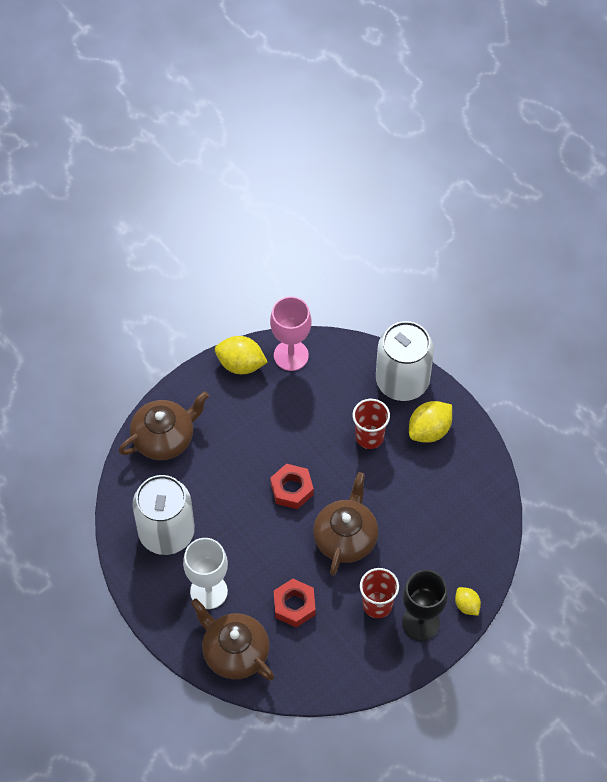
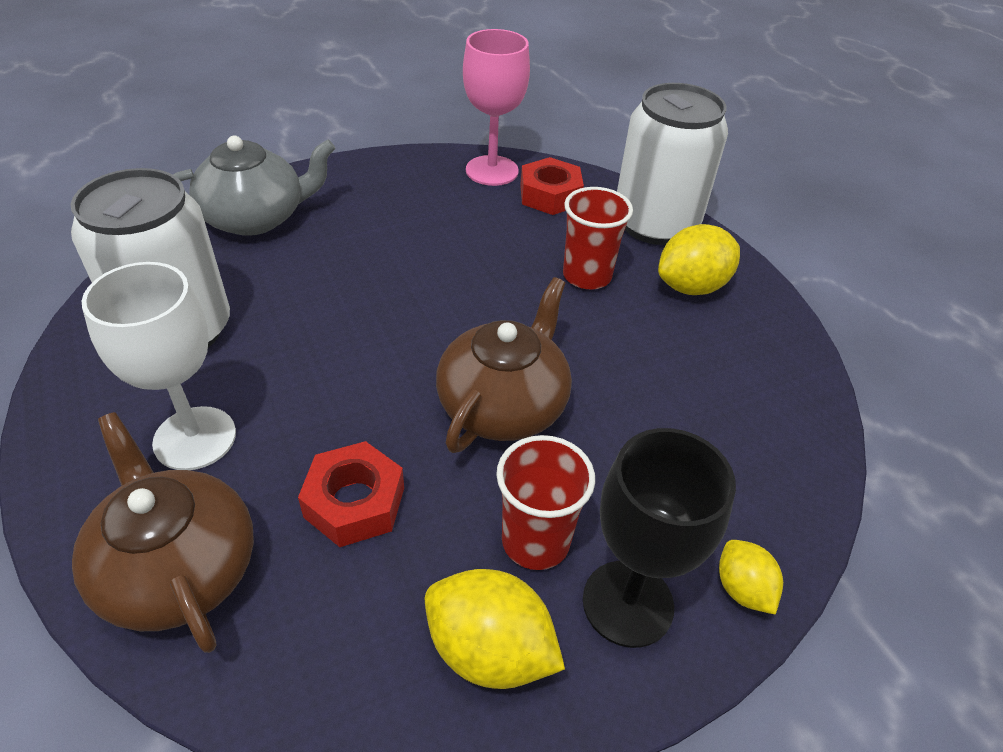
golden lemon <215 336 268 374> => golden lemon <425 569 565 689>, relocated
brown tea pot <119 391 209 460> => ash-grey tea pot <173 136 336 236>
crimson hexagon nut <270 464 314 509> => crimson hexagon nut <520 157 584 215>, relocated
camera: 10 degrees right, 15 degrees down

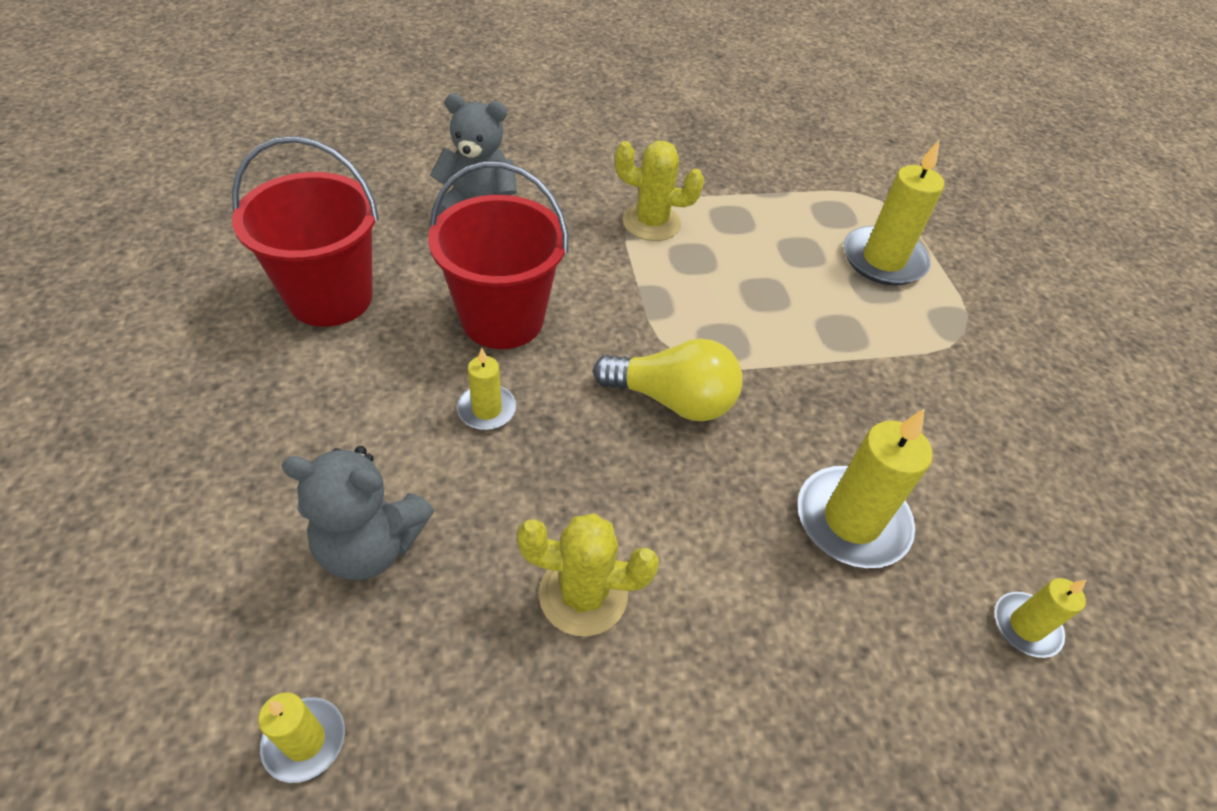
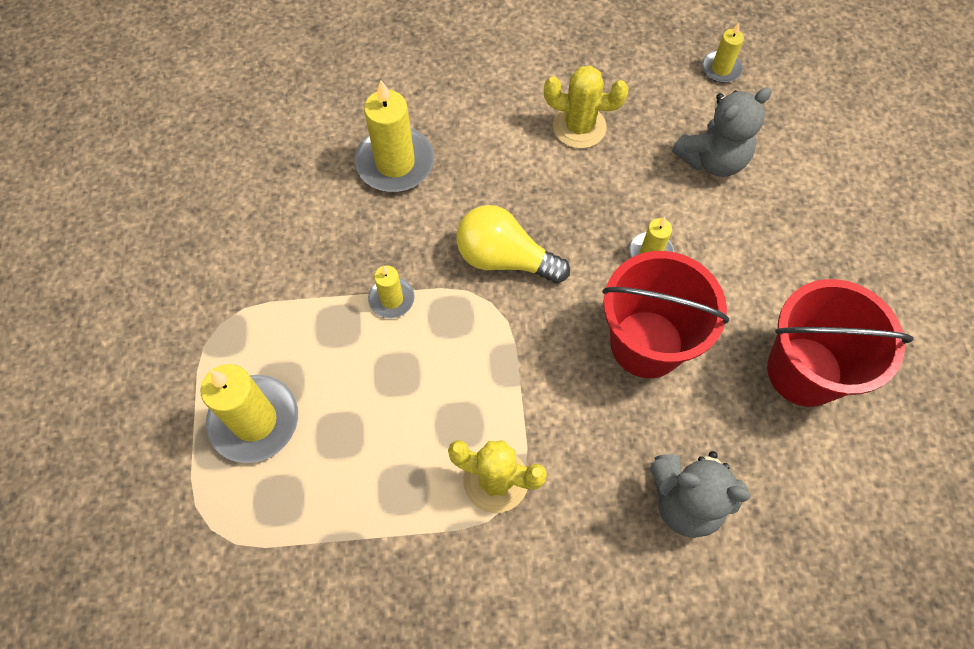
ash-grey teddy <281 446 434 580> => ash-grey teddy <672 87 772 177>, 135 degrees clockwise
golden wax candle <995 578 1086 658> => golden wax candle <368 265 415 318>, relocated
camera: 170 degrees left, 15 degrees up

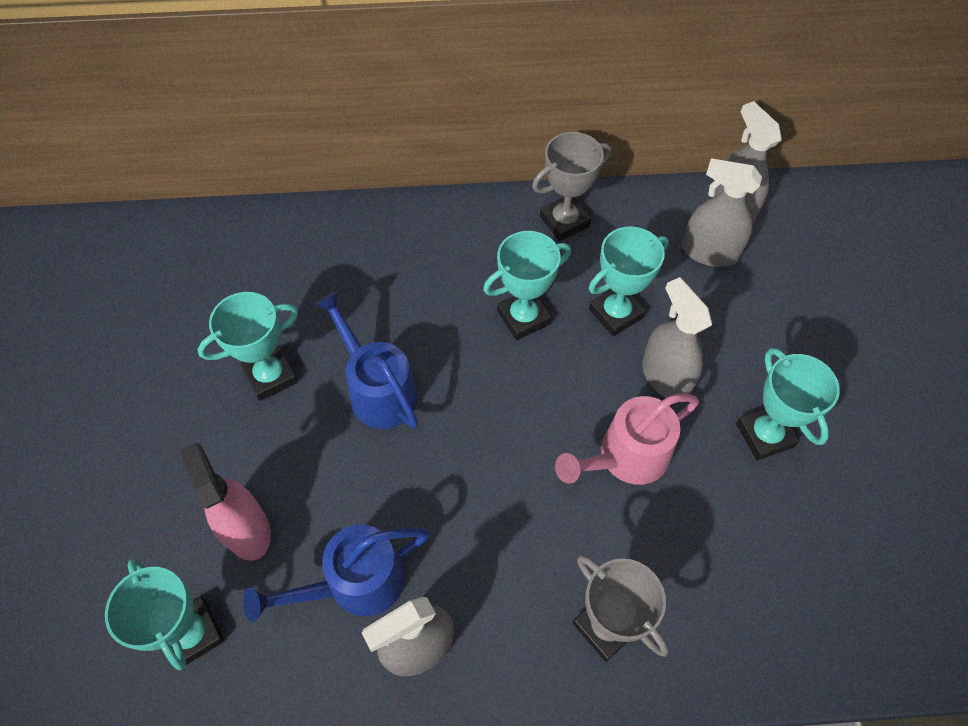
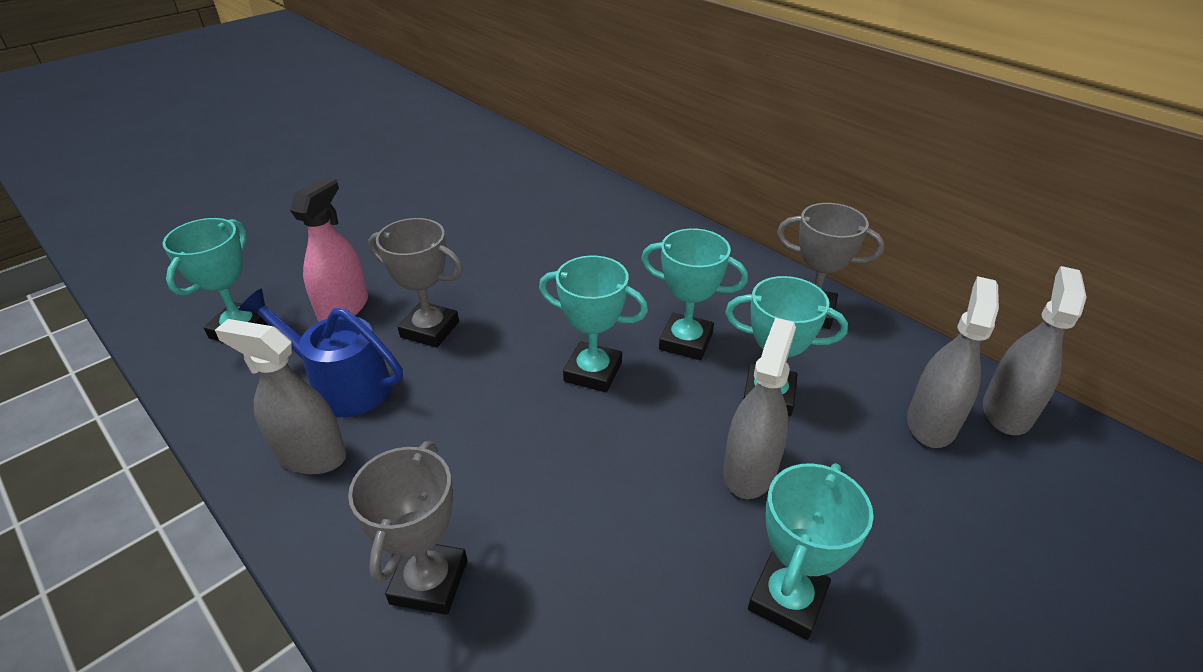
ash-grey spray bottle <682 158 762 267> => ash-grey spray bottle <907 276 999 448>, 45 degrees clockwise
blue watering pot <314 291 418 429> => nothing
turquoise prize cup <197 292 298 401> => turquoise prize cup <539 256 648 393>, relocated
rose-pink watering pot <555 394 699 485> => nothing
nothing => ash-grey prize cup <369 218 463 348>
camera: 50 degrees right, 20 degrees down

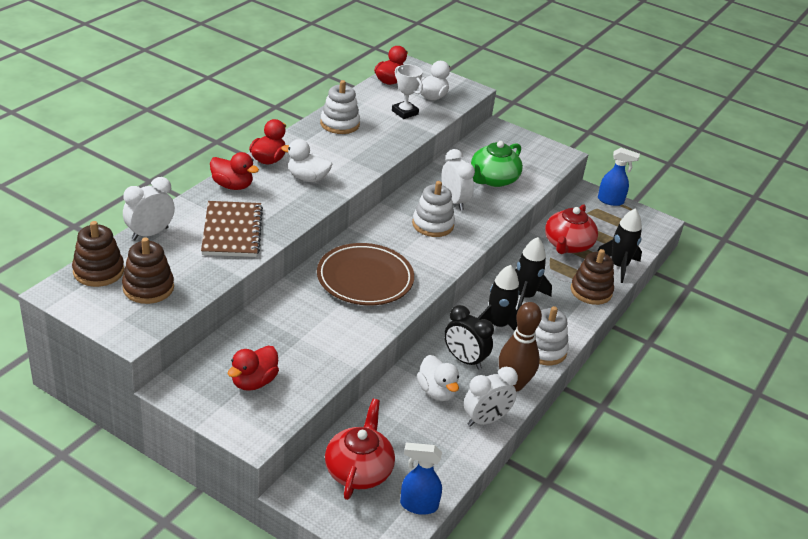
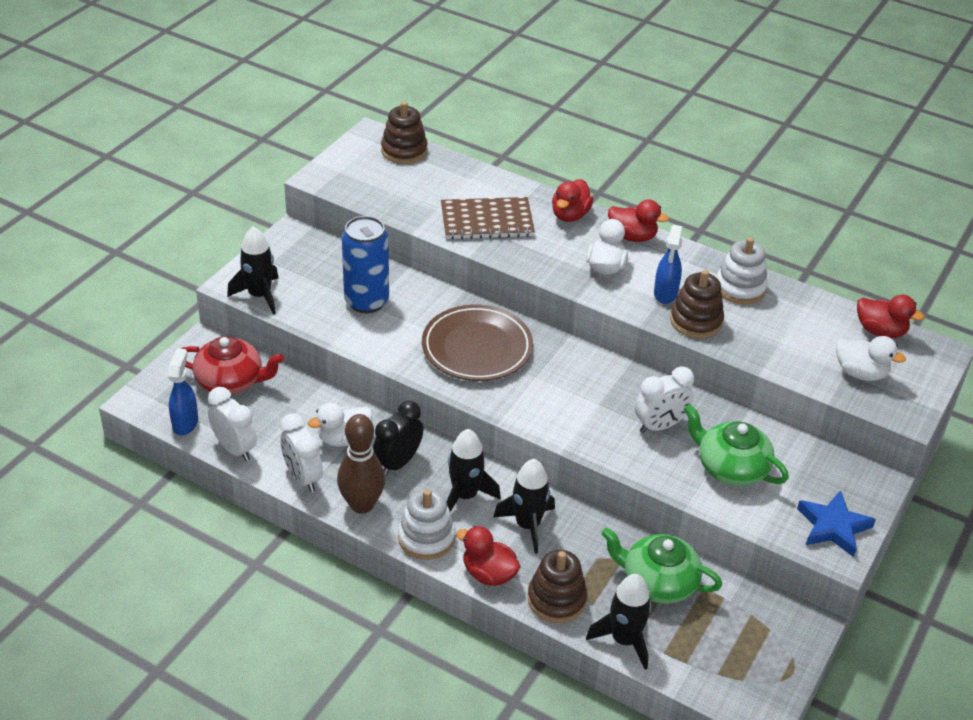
white prize cup <392 64 423 119> => nothing
blue spray bottle <598 148 640 206> => blue spray bottle <654 225 682 304>, relocated
white alarm clock <123 177 175 240> => white alarm clock <208 387 257 461>, relocated
white stacking rings <412 181 455 237> => nothing
crimson tea pot <545 204 598 254> => green tea pot <601 527 722 604>
brown stacking rings <122 237 174 304> => brown stacking rings <670 270 724 338>, relocated
crimson toy duck <228 346 279 391> => crimson toy duck <456 526 521 586>, relocated
nothing => blue can <342 216 389 313>
nothing => jet-black spaceship <227 226 279 315>
nothing => blue five-pointed star <797 490 876 557>
camera: 90 degrees right, 5 degrees up

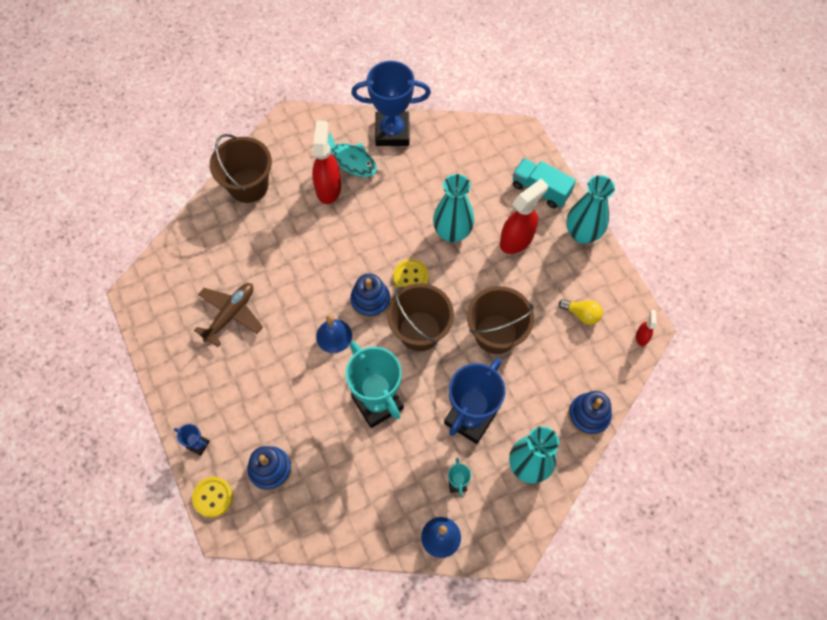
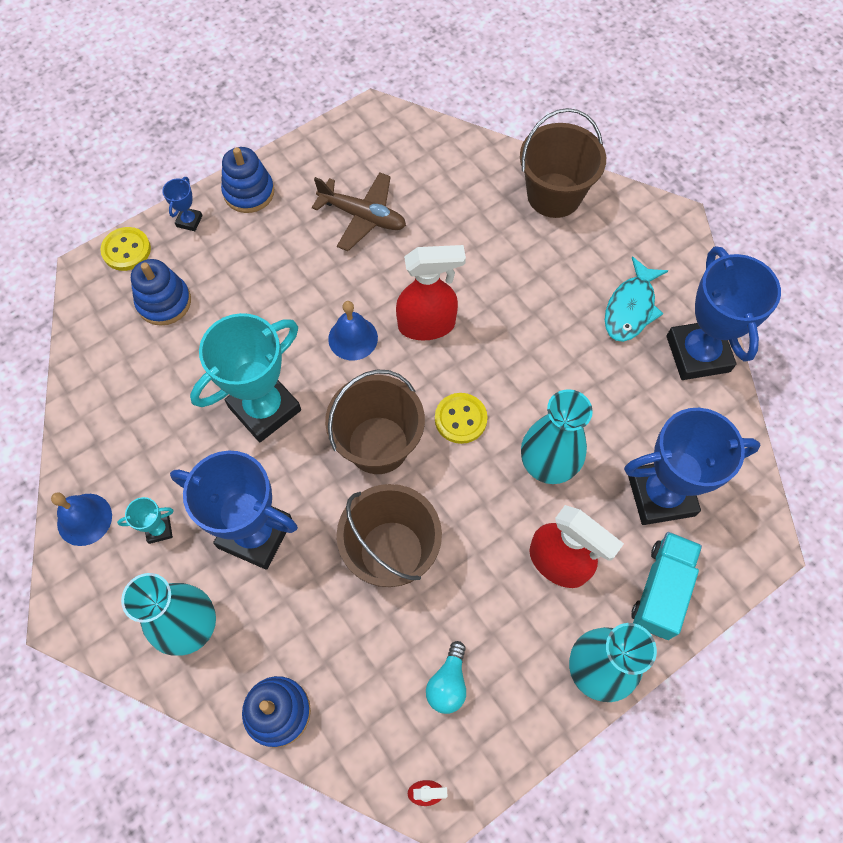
crimson spray bottle <312 120 341 204> => crimson spray bottle <396 245 466 340>, relocated
blue stacking rings <350 273 390 319> => blue stacking rings <221 147 274 213>, relocated
golden bulb <559 299 603 325> => turquoise bulb <426 641 466 714>
nothing => blue prize cup <624 408 760 525>
camera: 80 degrees right, 0 degrees up

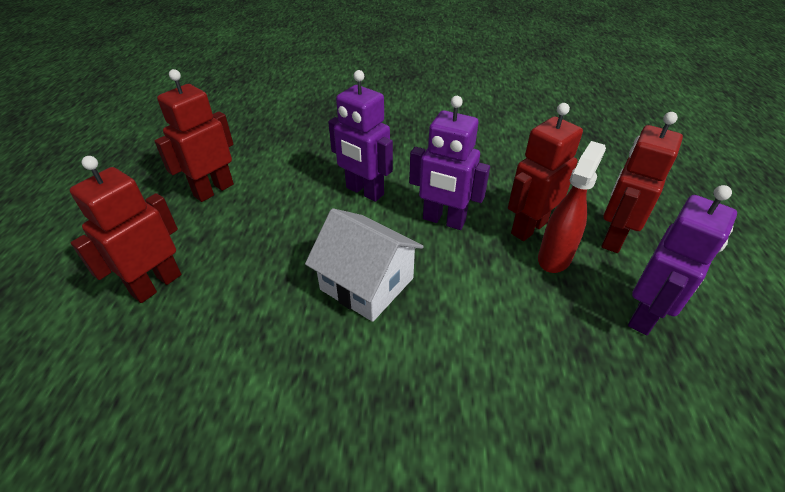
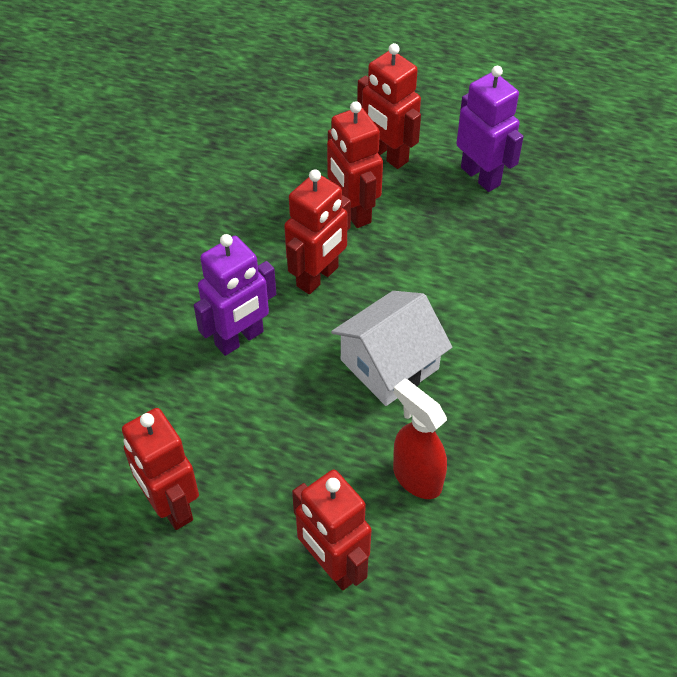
violet robot figure <409 96 490 230> => crimson robot figure <284 170 351 294>
crimson spray bottle <538 141 606 273> => crimson spray bottle <393 379 447 499>, relocated
camera: 75 degrees left, 10 degrees up

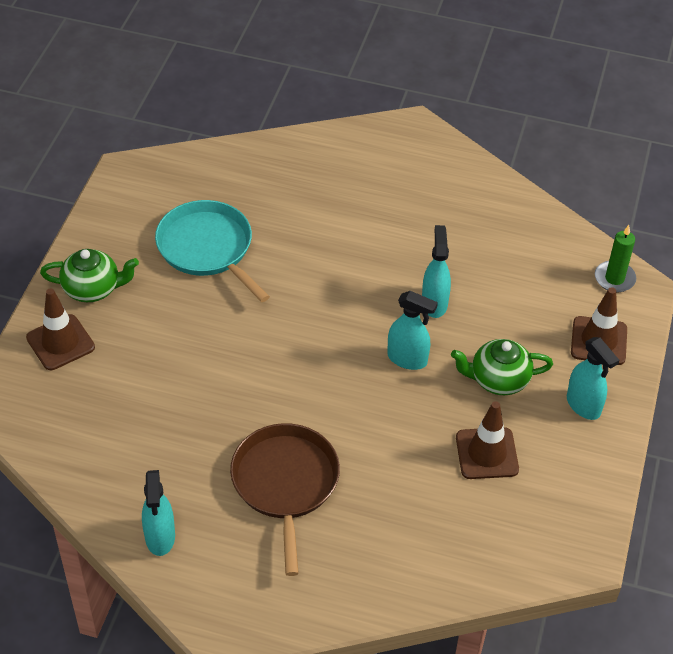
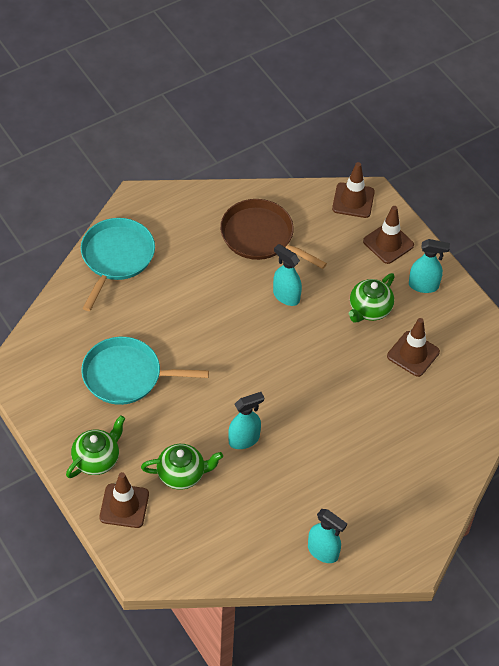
green wax candle <595 225 636 292> => brown safety cone <332 162 375 218>
turquoise spray bottle <387 291 438 370> => turquoise spray bottle <228 392 264 449>, relocated
brown frying pan <230 423 340 576> => brown frying pan <220 199 327 269>, relocated
nothing => turquoise frying pan <81 218 155 311>
nothing => green tea pot <141 444 223 490>
camera: 50 degrees left, 5 degrees up

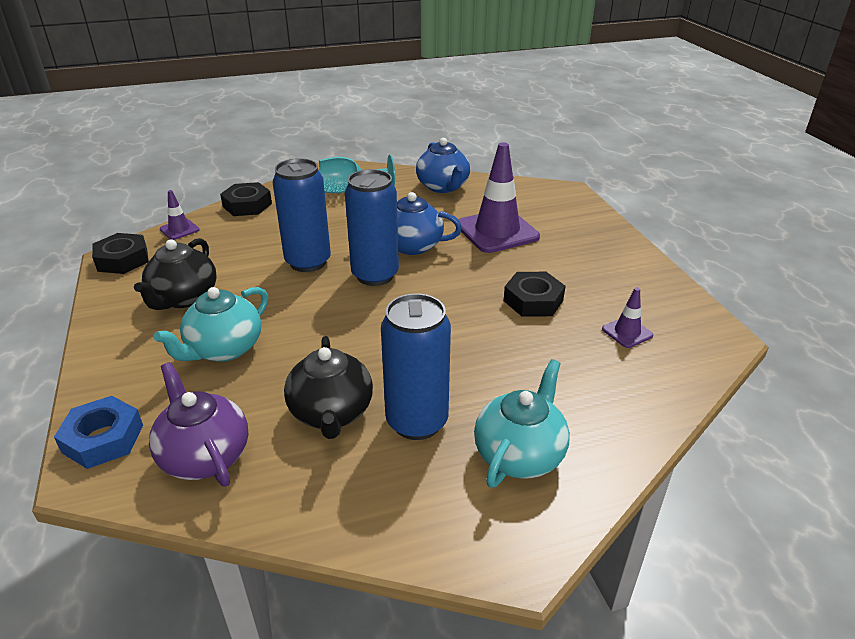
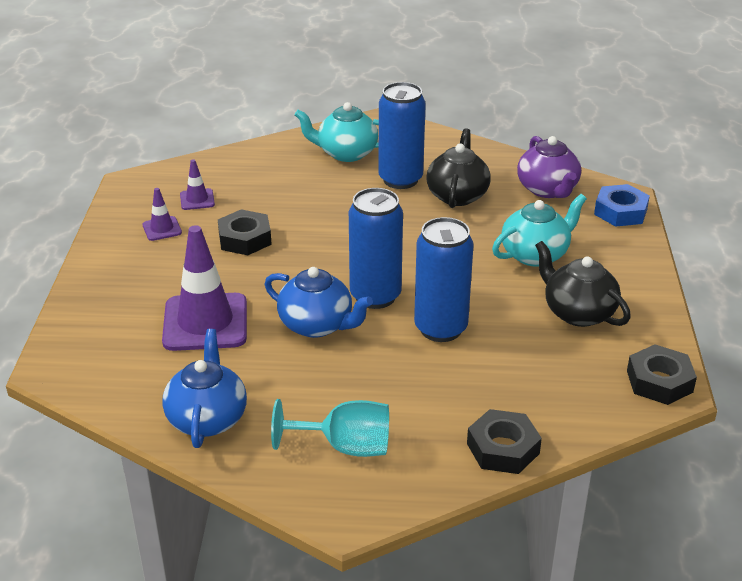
violet safety cone <160 190 199 240> => violet safety cone <143 188 182 241>, relocated
jet-black tea pot <134 238 217 310> => jet-black tea pot <535 241 631 327>, 75 degrees counterclockwise
turquoise tea pot <474 359 570 488> => turquoise tea pot <295 102 379 162>, 45 degrees clockwise
camera: 160 degrees left, 0 degrees up

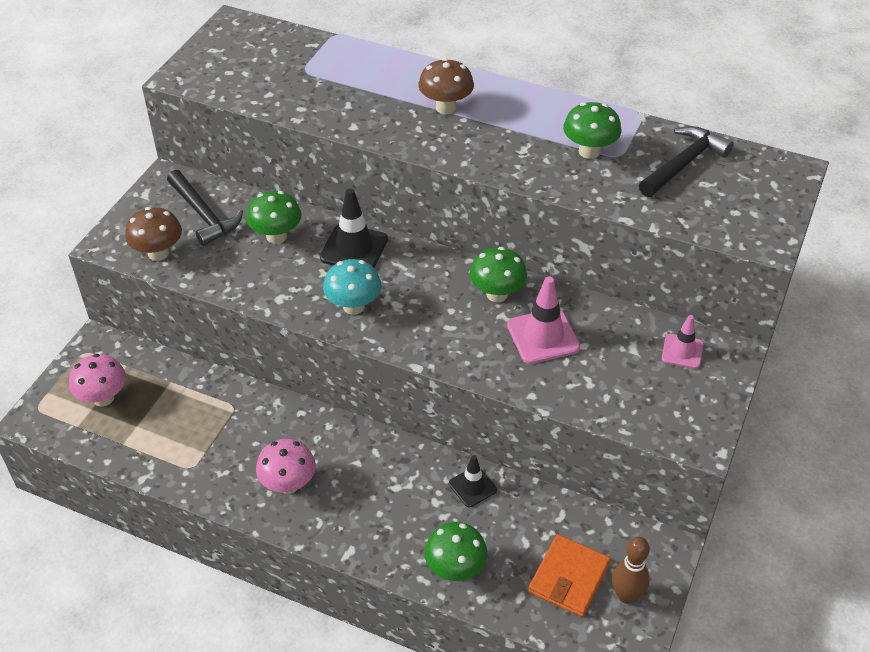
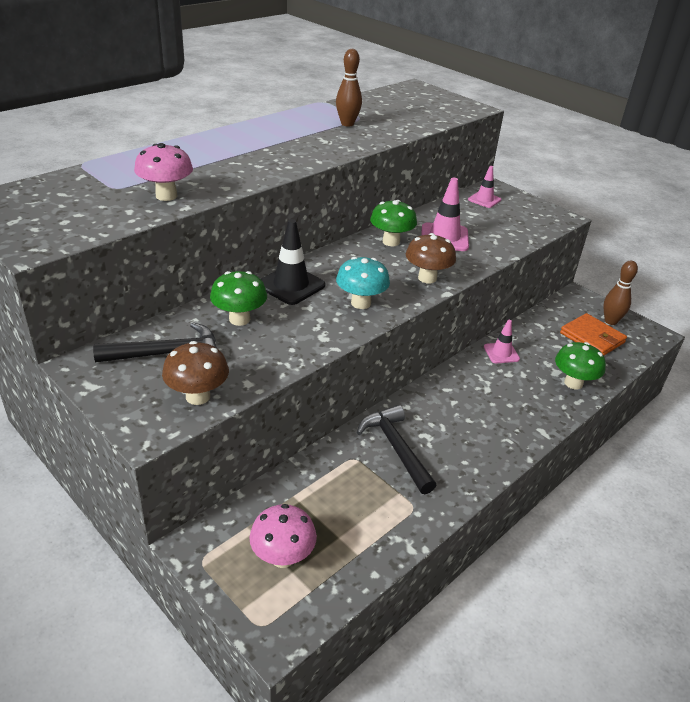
brown mushroom <418 58 474 114> => brown mushroom <406 233 456 284>, relocated
green mushroom <563 102 621 159> => brown bowling pin <336 49 362 127>
jet-black carpenter's hammer <639 126 733 197> => jet-black carpenter's hammer <357 405 436 494>, relocated
rose-pink mushroom <256 439 316 494> => rose-pink mushroom <134 143 193 201>, relocated
jet-black safety cone <449 455 497 507> => rose-pink safety cone <484 320 520 363>
camera: 70 degrees left, 10 degrees down

